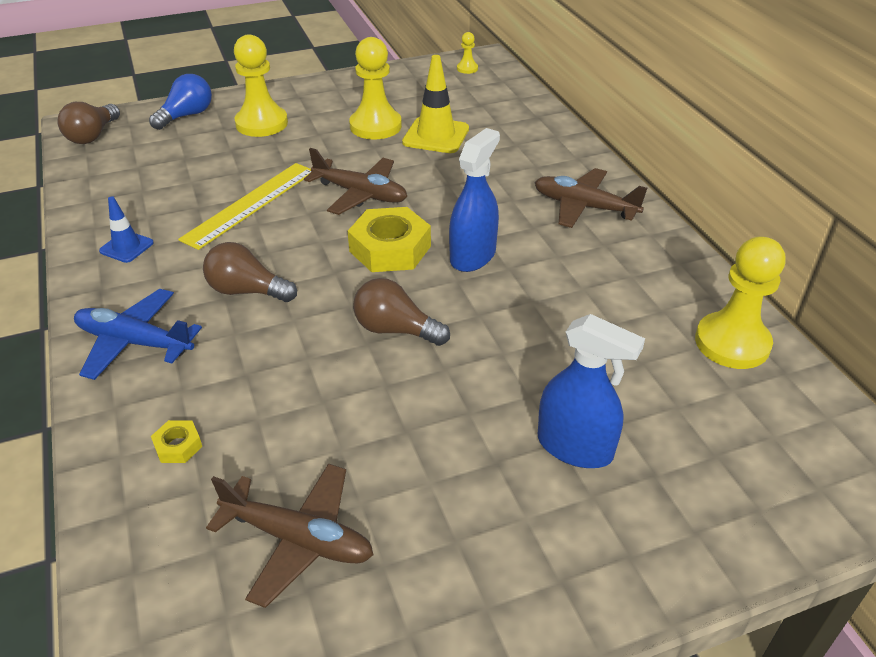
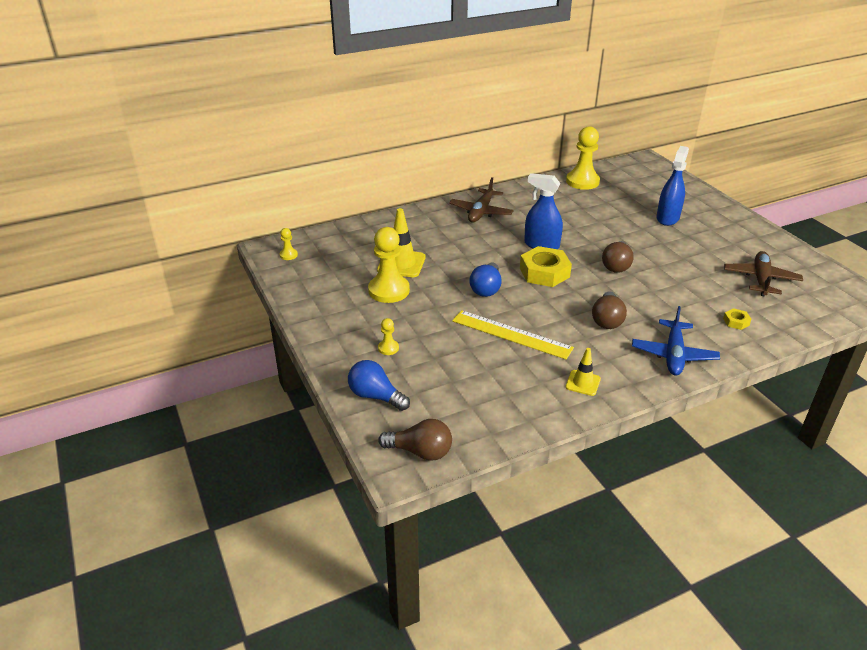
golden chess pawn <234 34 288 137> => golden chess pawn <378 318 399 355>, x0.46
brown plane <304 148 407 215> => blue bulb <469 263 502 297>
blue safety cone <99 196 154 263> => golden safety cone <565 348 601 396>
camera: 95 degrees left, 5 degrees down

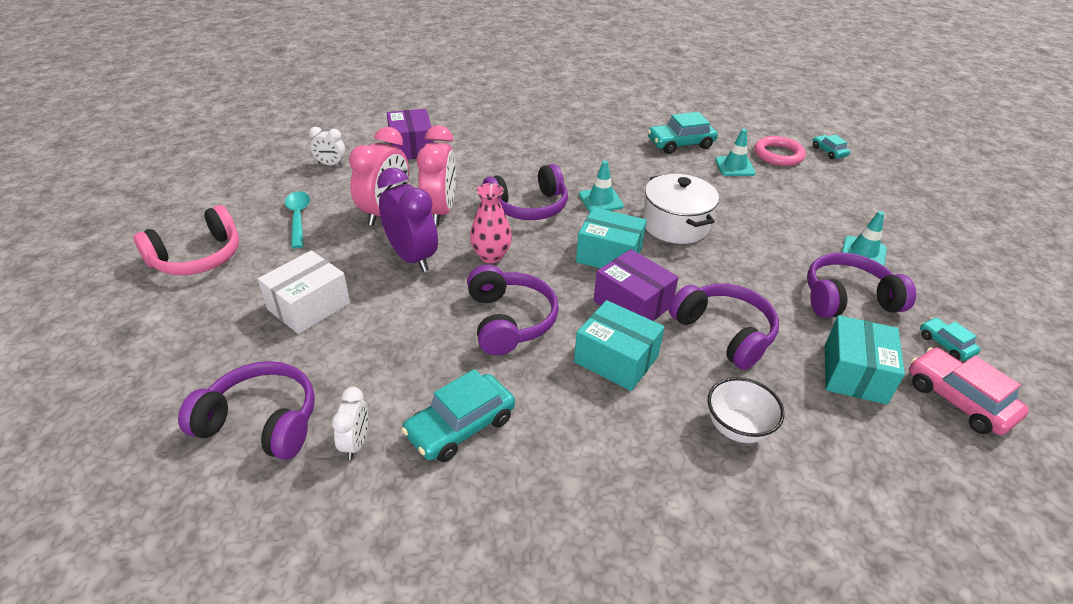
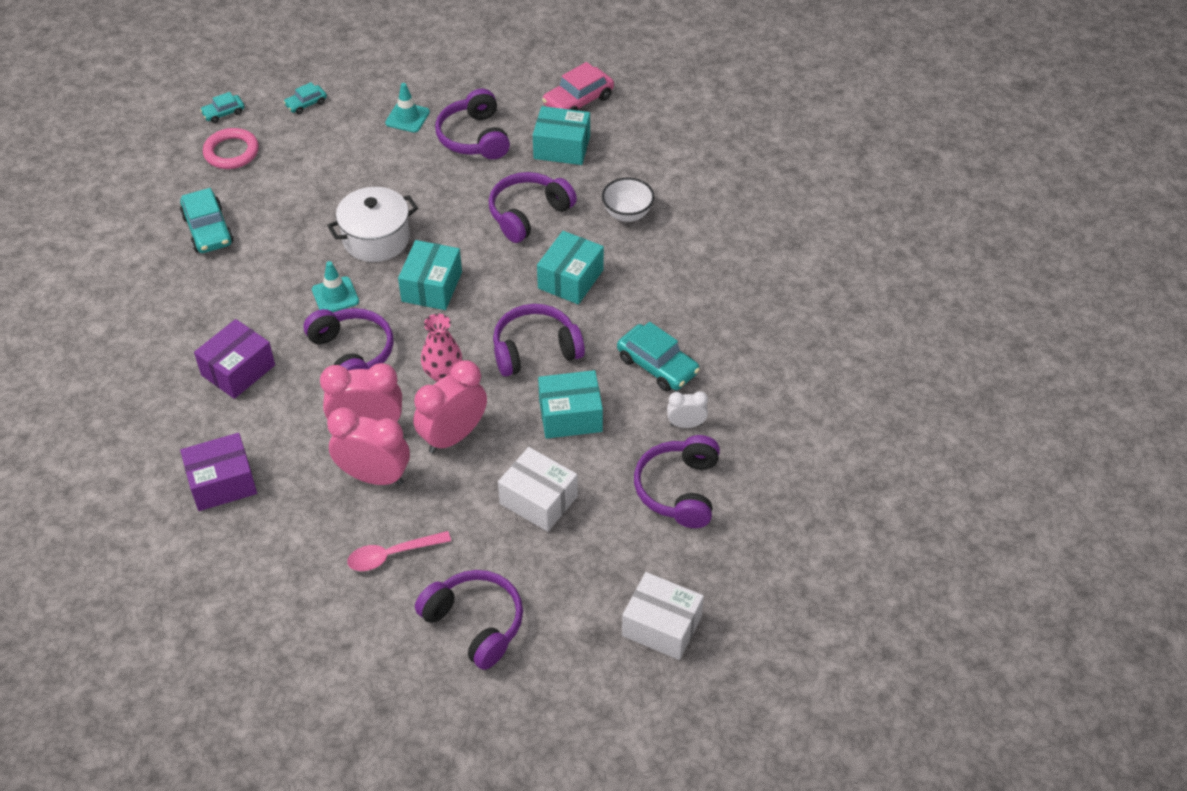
white alarm clock <309 127 345 166> => nothing
turquoise safety cone <715 129 756 176> => nothing
violet alarm clock <377 168 438 272> => rose-pink alarm clock <413 360 487 453>
turquoise teaspoon <285 191 310 248> => rose-pink teaspoon <347 531 451 571>
rose-pink headset <134 205 239 275> => violet headset <415 570 523 670>
violet package <594 249 679 321> => violet package <194 319 275 399>, relocated
turquoise automobile <920 317 981 361> => turquoise automobile <283 82 327 114>, relocated
nothing => turquoise package <538 370 603 439>
nothing => white package <622 572 704 660>
camera: 95 degrees left, 10 degrees up

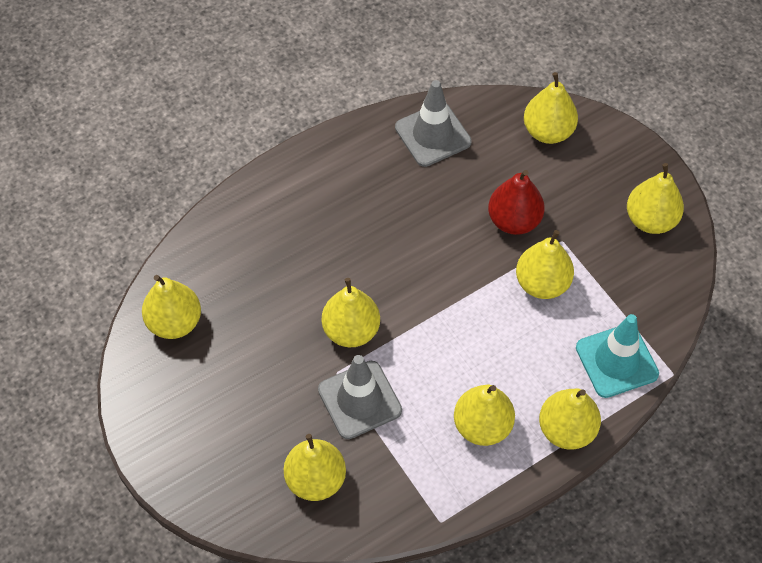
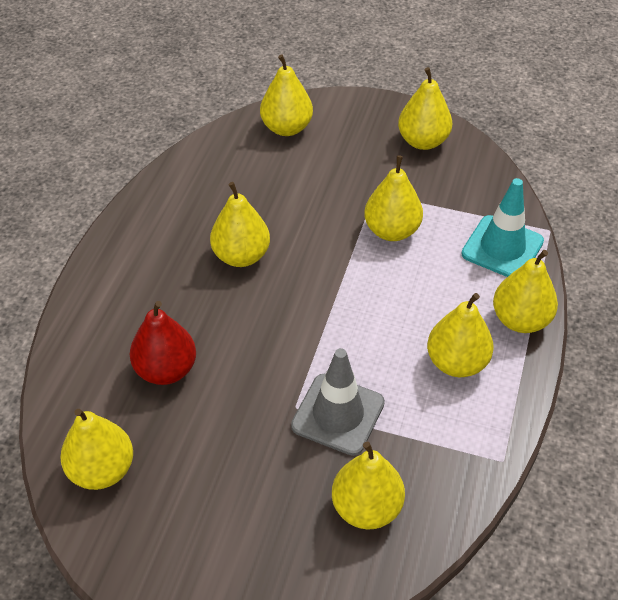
ash-grey safety cone <395 80 472 167> => nothing
crimson toy pear <488 170 545 235> => crimson toy pear <130 301 196 385>, relocated
golden toy pear <322 278 380 347> => golden toy pear <210 182 270 267>, relocated
camera: 40 degrees left, 10 degrees down

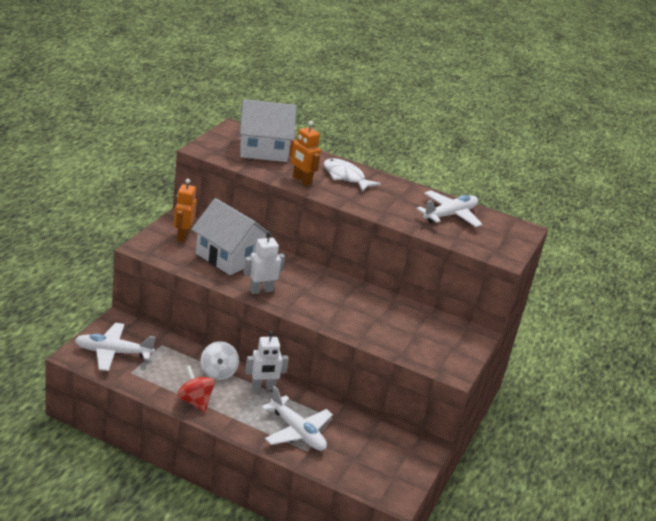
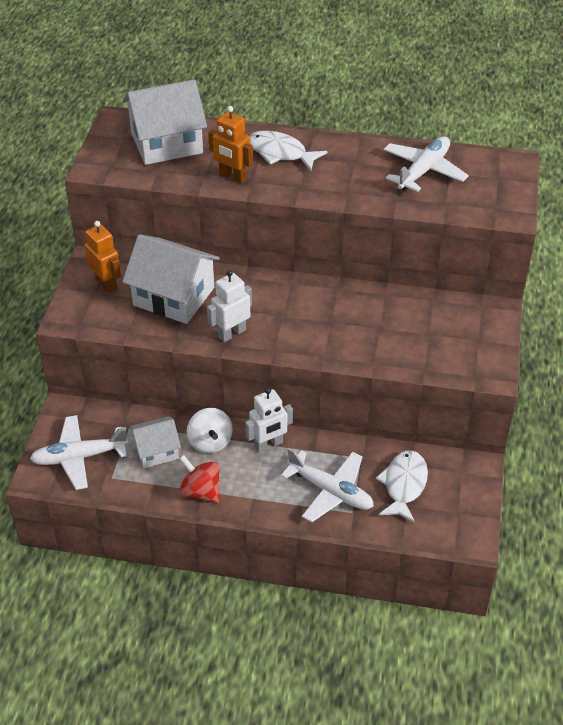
bright orange robot figure <174 179 197 242> => bright orange robot figure <84 221 121 294>, 150 degrees clockwise
nothing => white toy house <129 416 181 468>
nothing => white toy fish <376 450 428 523>
camera: 10 degrees left, 15 degrees up

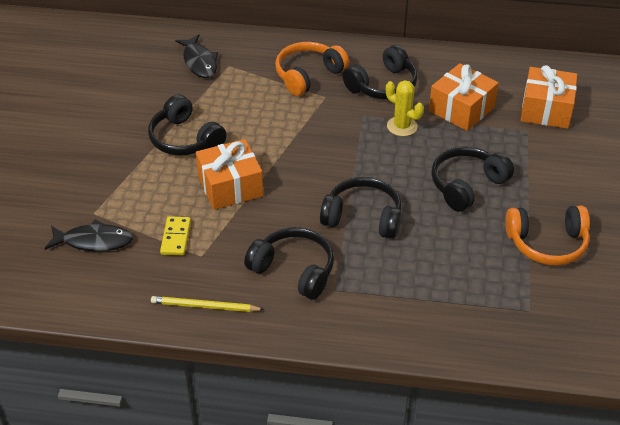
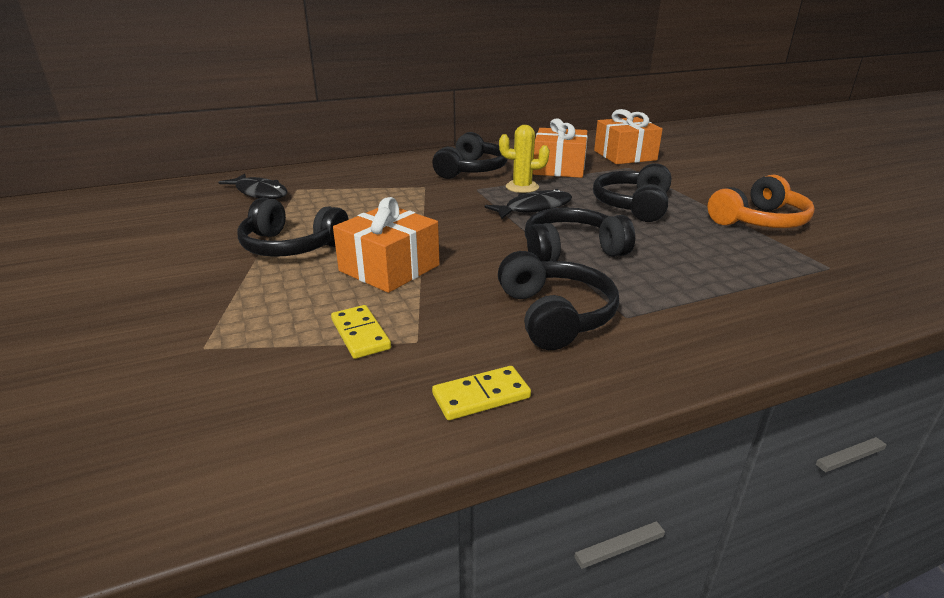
bright orange headset <275 42 349 96> => nothing
jet-black toy fish <45 220 133 252> => jet-black toy fish <484 189 572 219>, relocated
jet-black headset <244 227 334 300> => jet-black headset <498 251 619 350>, 75 degrees clockwise
golden pencil <151 296 265 312> => golden domino piece <432 366 531 420>
camera: 30 degrees left, 15 degrees down

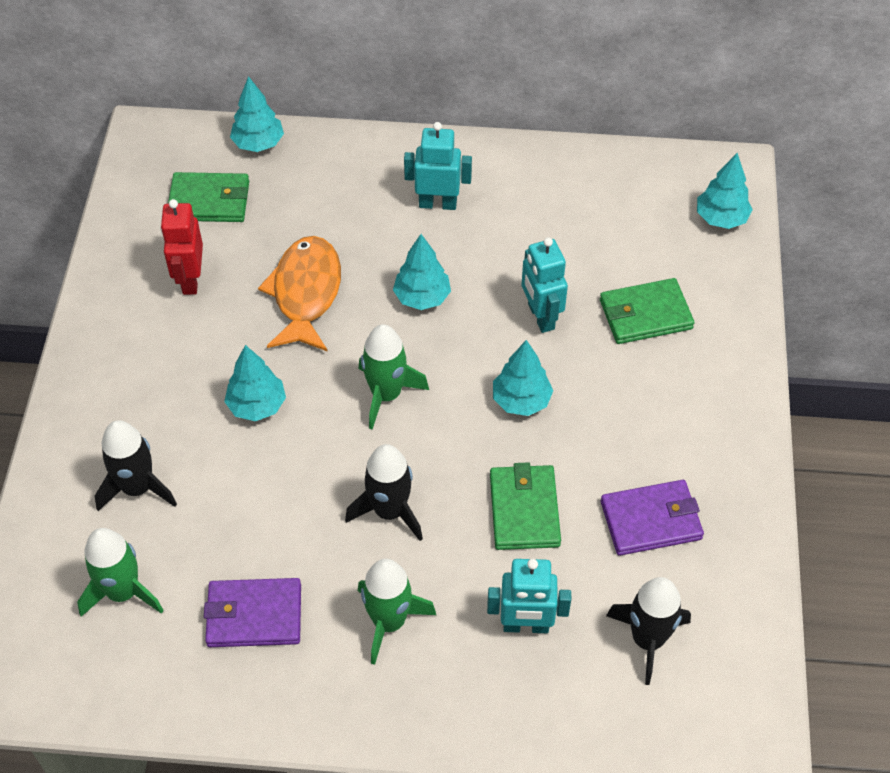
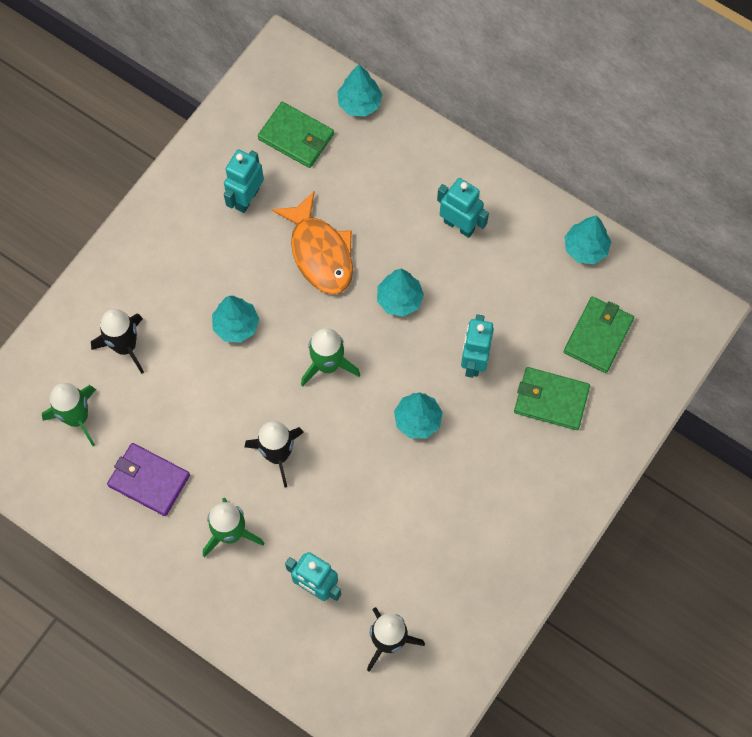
turquoise tree <697 153 753 229> => turquoise tree <565 215 611 264>, relocated
crimson robot figure <160 199 203 295> => turquoise robot figure <224 149 264 213>
bright orange toy fish <258 236 341 352> => bright orange toy fish <272 191 353 294>, 120 degrees clockwise
green billfold <490 462 561 550> => green billfold <564 297 634 373>, relocated
violet billfold <601 480 704 556> => nothing
camera: 30 degrees right, 15 degrees up

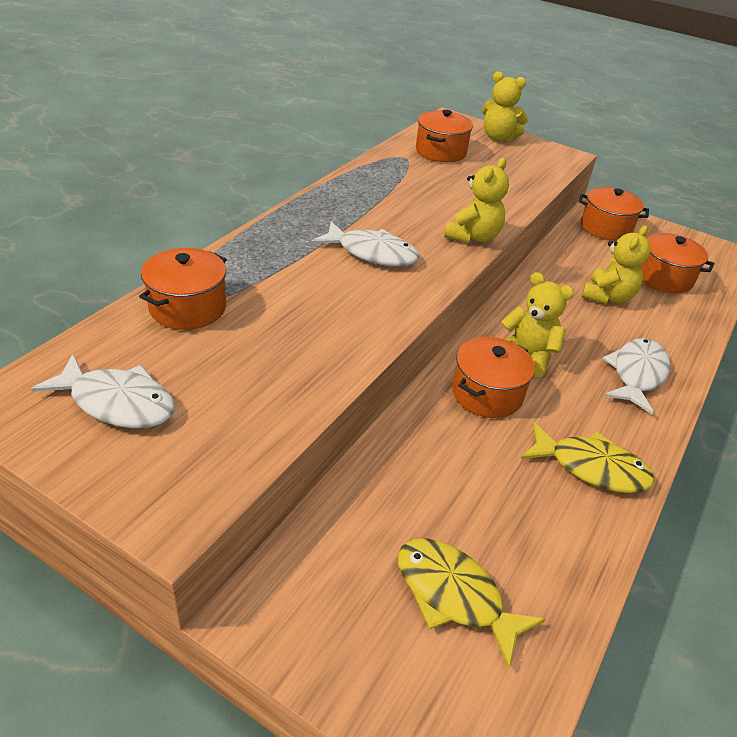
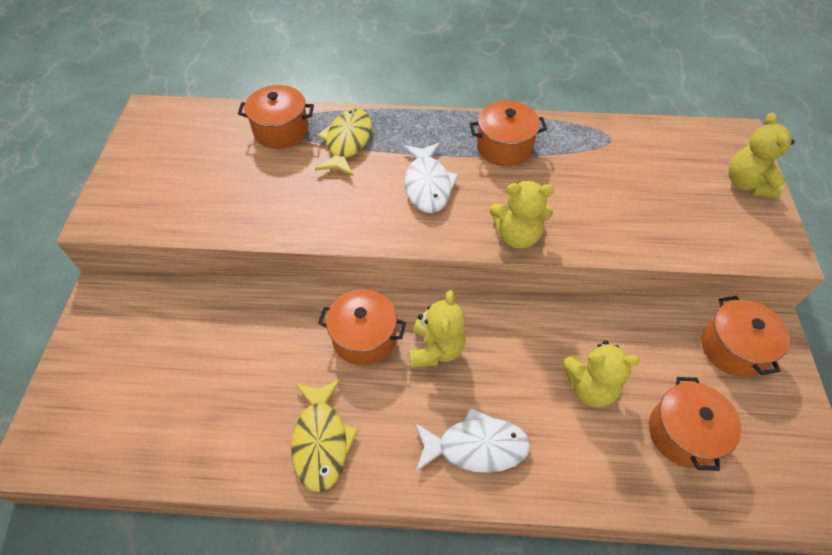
bright orange pot <416 110 473 162> => bright orange pot <469 101 547 167>, relocated
white toy fish <31 354 175 428> => nothing
golden toy fish <398 538 546 668> => golden toy fish <315 109 372 177>, relocated
camera: 65 degrees right, 15 degrees up

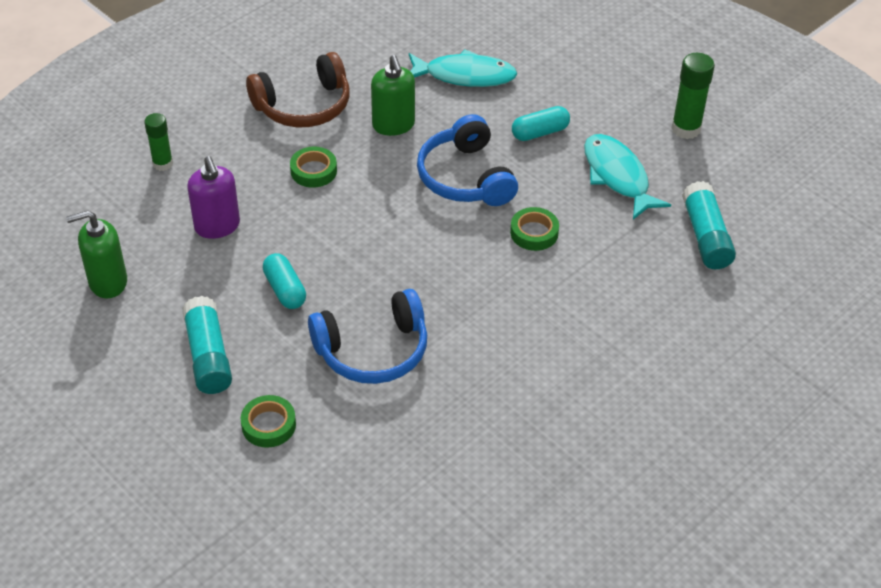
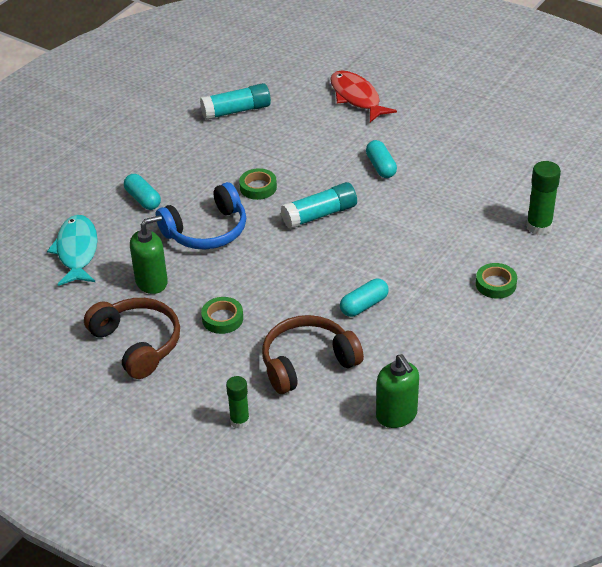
green glue <671 53 715 139> => green glue <526 161 561 235>, relocated
turquoise toy fish <584 134 671 220> => nothing
violet soap pump <187 156 240 239> => brown headset <262 315 364 394>
blue headset <308 289 427 384> => nothing
turquoise glue <182 296 232 394> => turquoise glue <281 182 357 229>, relocated
nothing => crimson toy fish <330 70 397 122>
nothing => turquoise pill shape <366 140 397 178>
camera: 100 degrees left, 5 degrees down

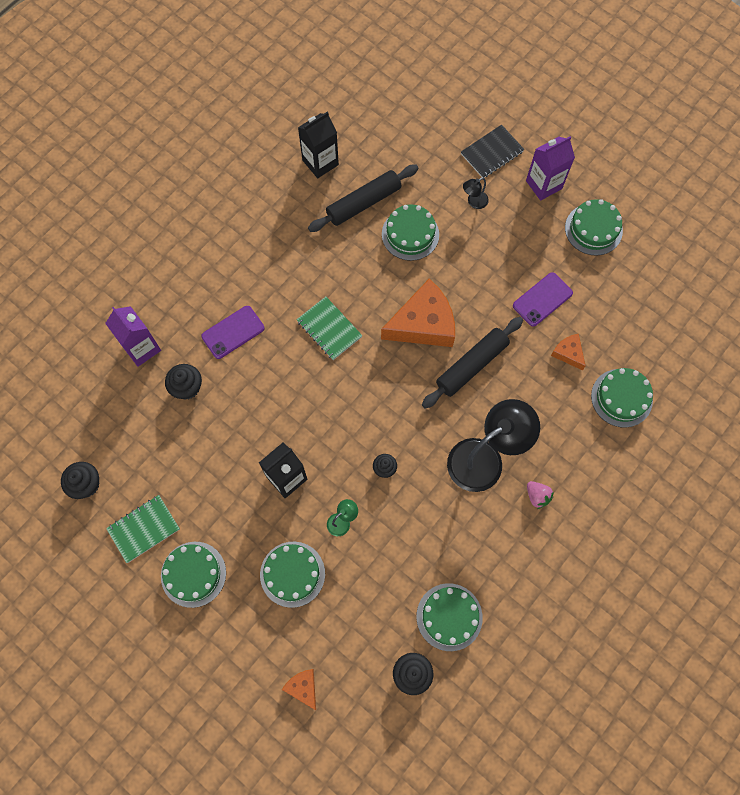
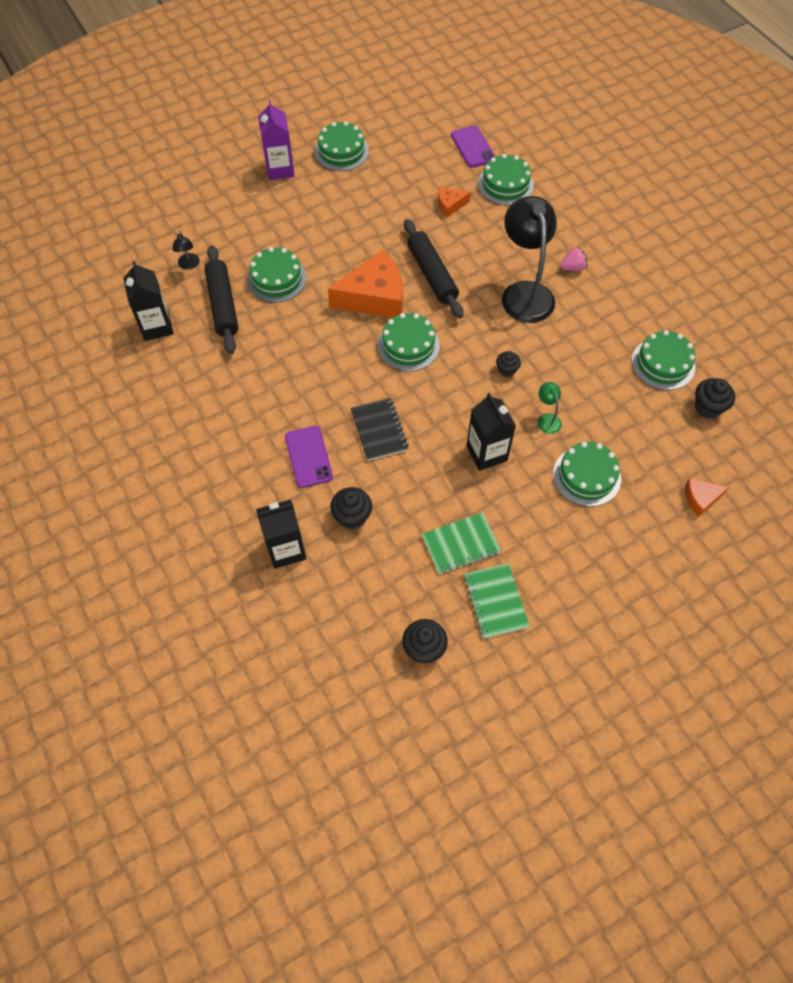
jet-black notepad <461 125 524 178> => jet-black notepad <350 398 409 461>, relocated
jet-black desk lamp <463 177 489 209> => jet-black desk lamp <172 230 200 270>, relocated
violet phone <513 272 573 327> => violet phone <451 126 496 168>, relocated
bright orange cheese wedge <381 279 455 347> => bright orange cheese wedge <328 250 403 318>, 75 degrees clockwise
green notepad <297 297 362 360> => green notepad <422 512 501 574>, relocated
violet milk carton <105 306 161 367> => jet-black milk carton <256 499 306 569>
green gateau <161 542 226 608> => green gateau <377 313 440 371>, relocated
camera: 70 degrees left, 10 degrees down

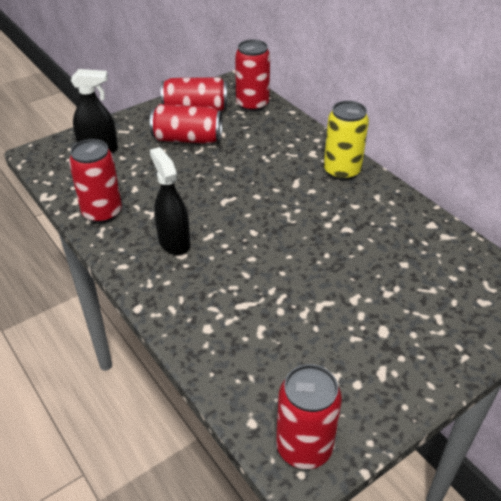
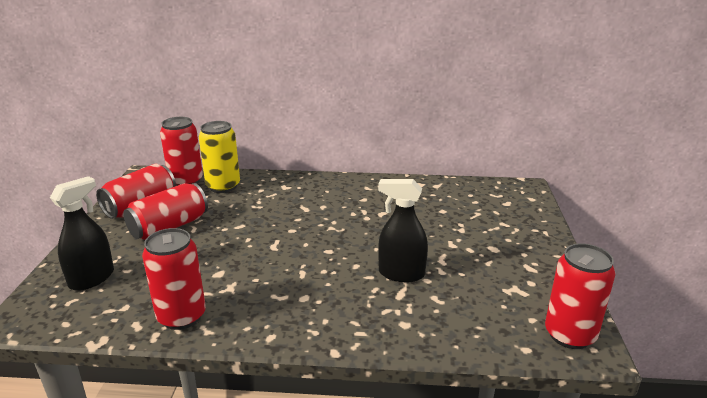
golden can <324 101 369 181> => golden can <199 121 240 193>, relocated
jet-black spray bottle <150 147 190 255> => jet-black spray bottle <378 179 428 282>, relocated
camera: 50 degrees left, 15 degrees down

